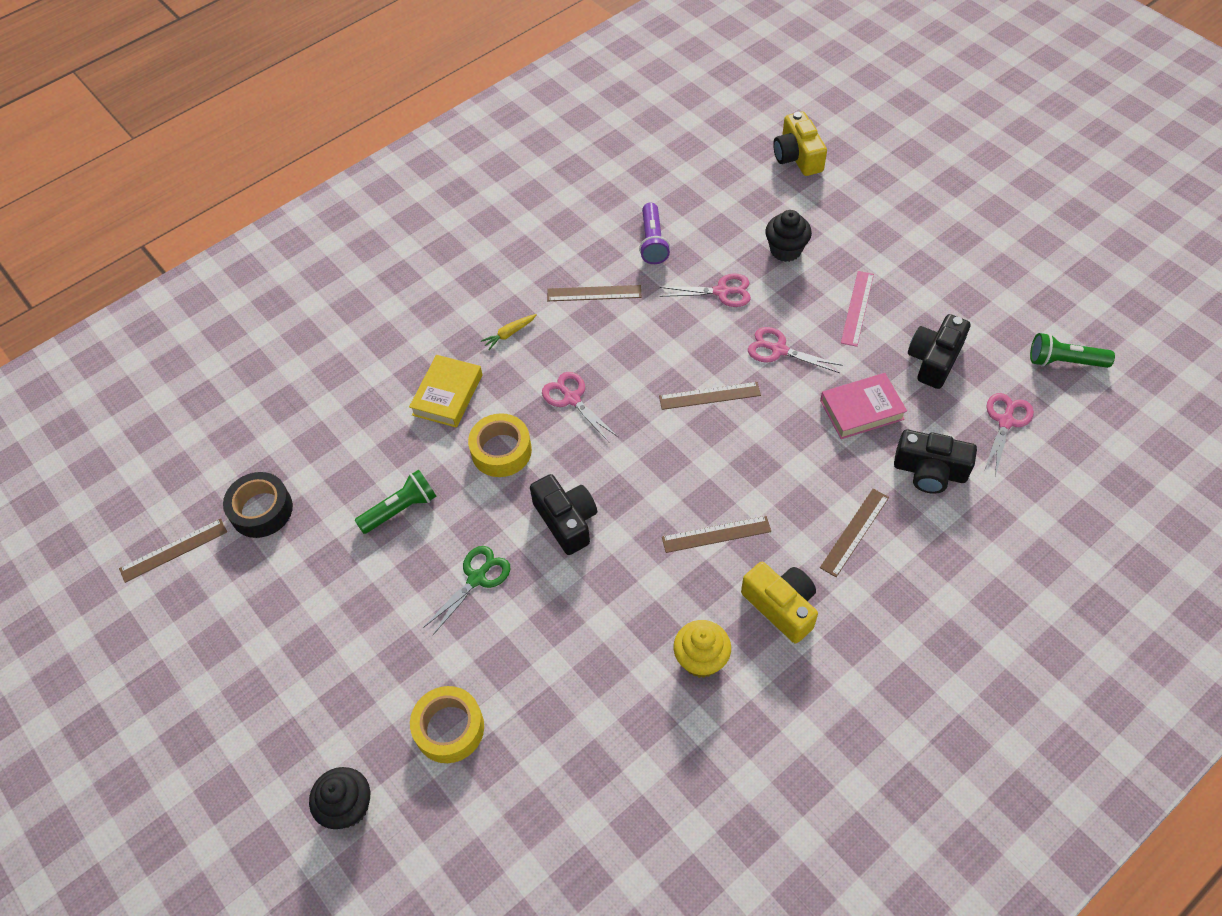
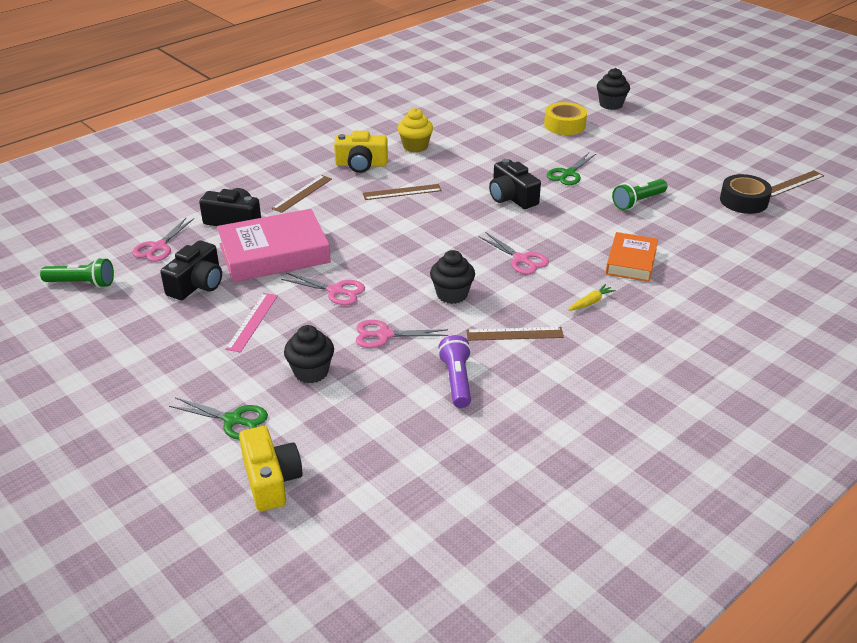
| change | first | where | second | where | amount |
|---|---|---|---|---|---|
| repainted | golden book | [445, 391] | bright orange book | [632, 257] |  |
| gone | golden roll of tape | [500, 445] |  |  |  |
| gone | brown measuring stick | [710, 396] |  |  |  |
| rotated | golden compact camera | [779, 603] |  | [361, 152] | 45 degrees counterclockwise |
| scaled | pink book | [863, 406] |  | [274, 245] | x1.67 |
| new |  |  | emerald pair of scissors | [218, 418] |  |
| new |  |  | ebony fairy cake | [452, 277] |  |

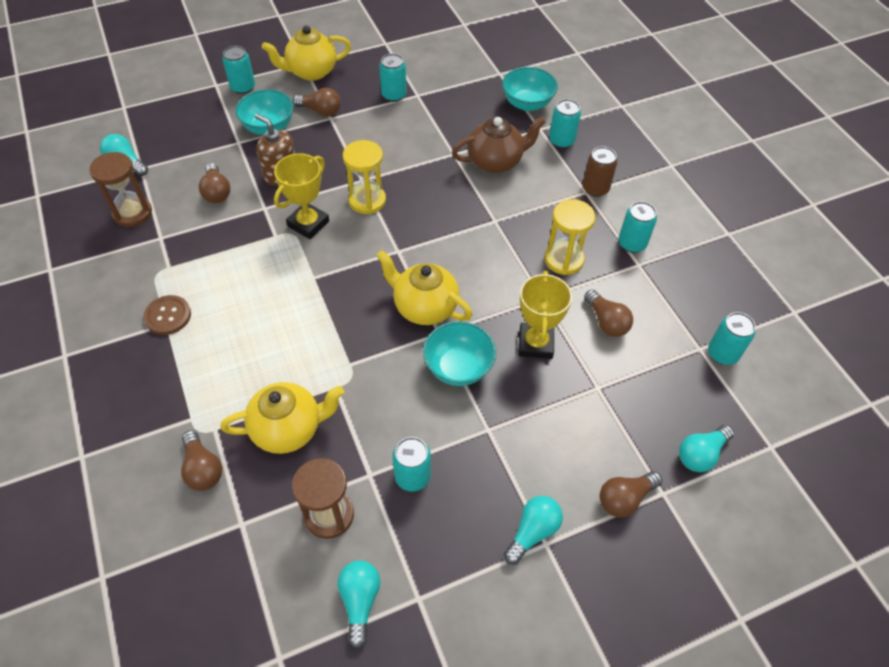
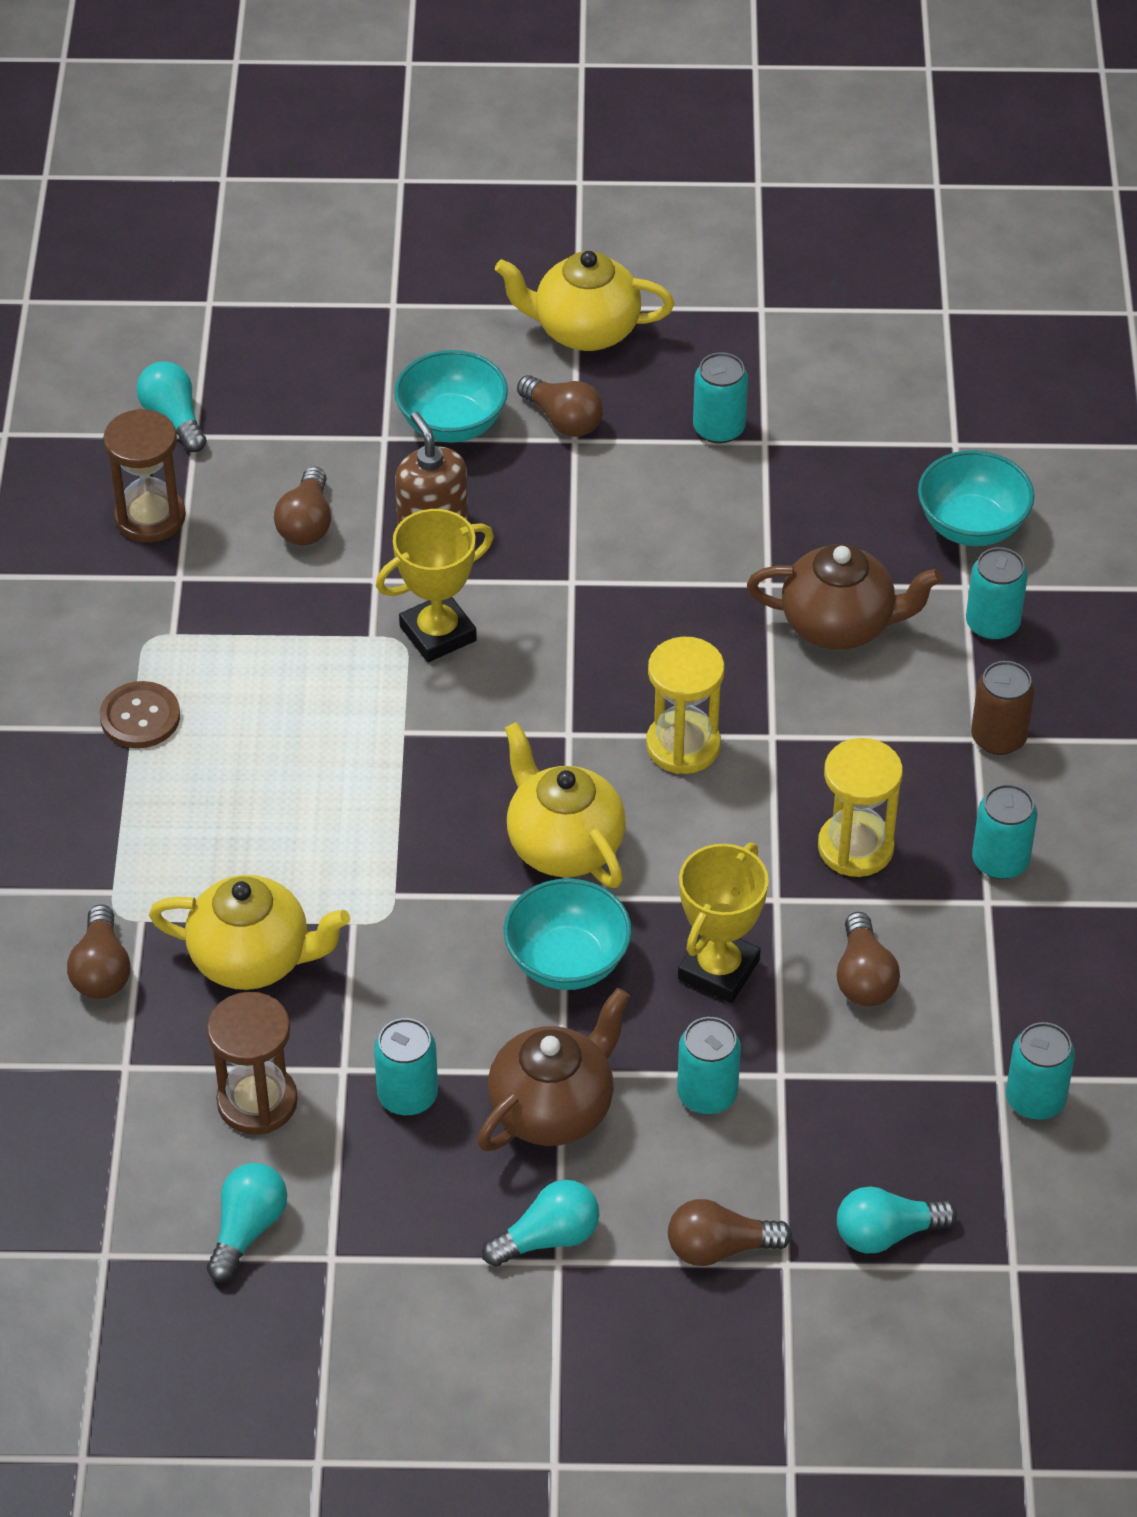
| change | first | where | second | where | amount |
|---|---|---|---|---|---|
| shifted | teal soda can | [238, 70] |  | [709, 1065] |  |
| shifted | golden sandglass | [364, 177] |  | [685, 705] |  |
| new |  |  | brown teapot | [553, 1069] |  |

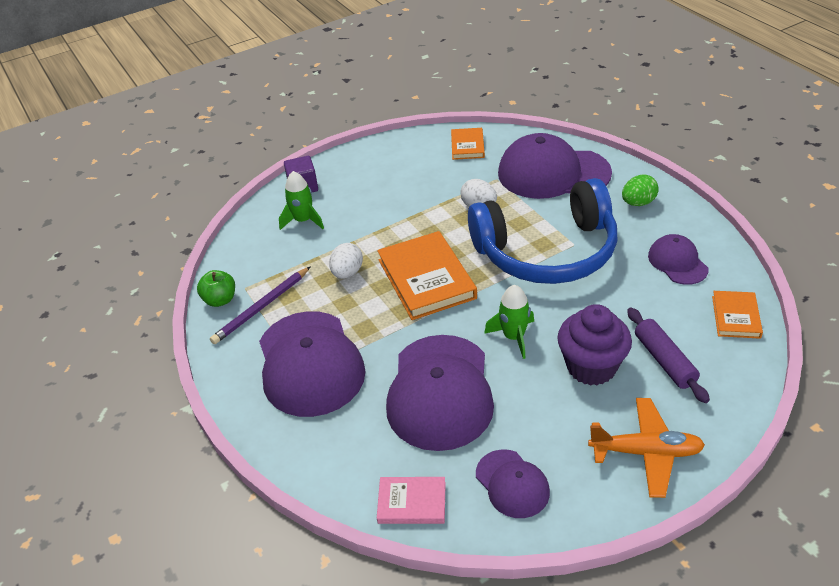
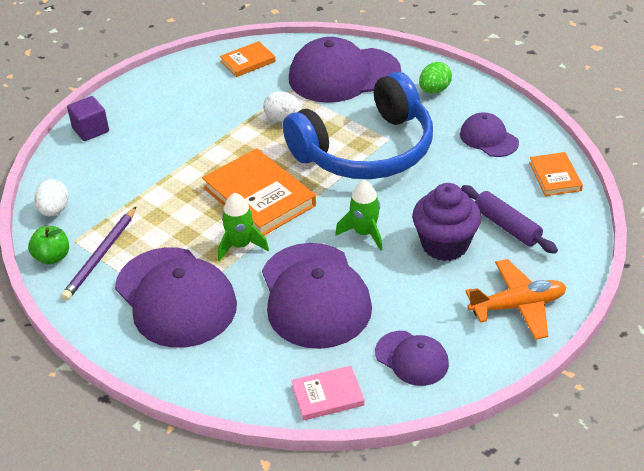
| change | first | where | second | where | amount |
|---|---|---|---|---|---|
| shifted | emerald spaceship | [301, 200] |  | [243, 227] |  |
| shifted | white egg shape | [346, 261] |  | [51, 197] |  |
| rotated | bright orange book | [468, 144] |  | [248, 59] | 75 degrees clockwise |

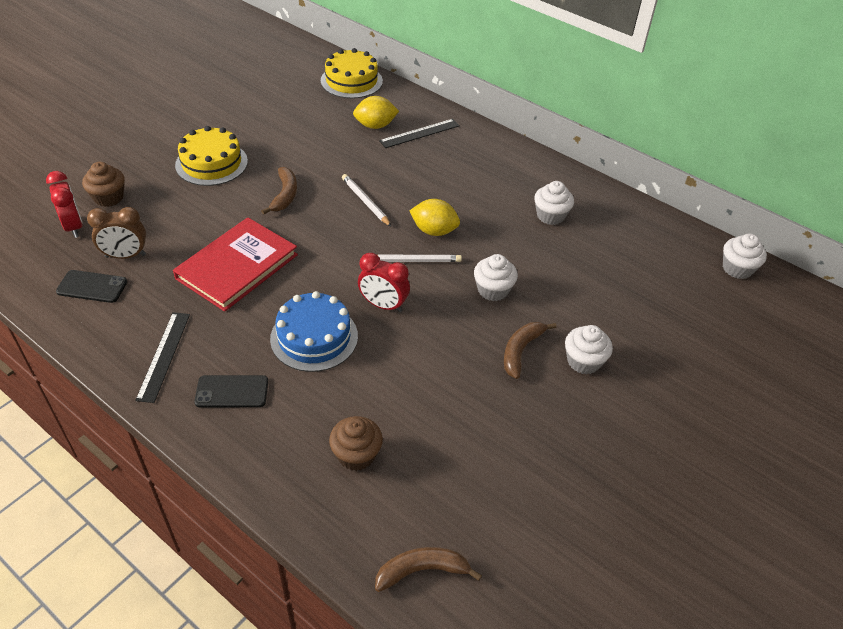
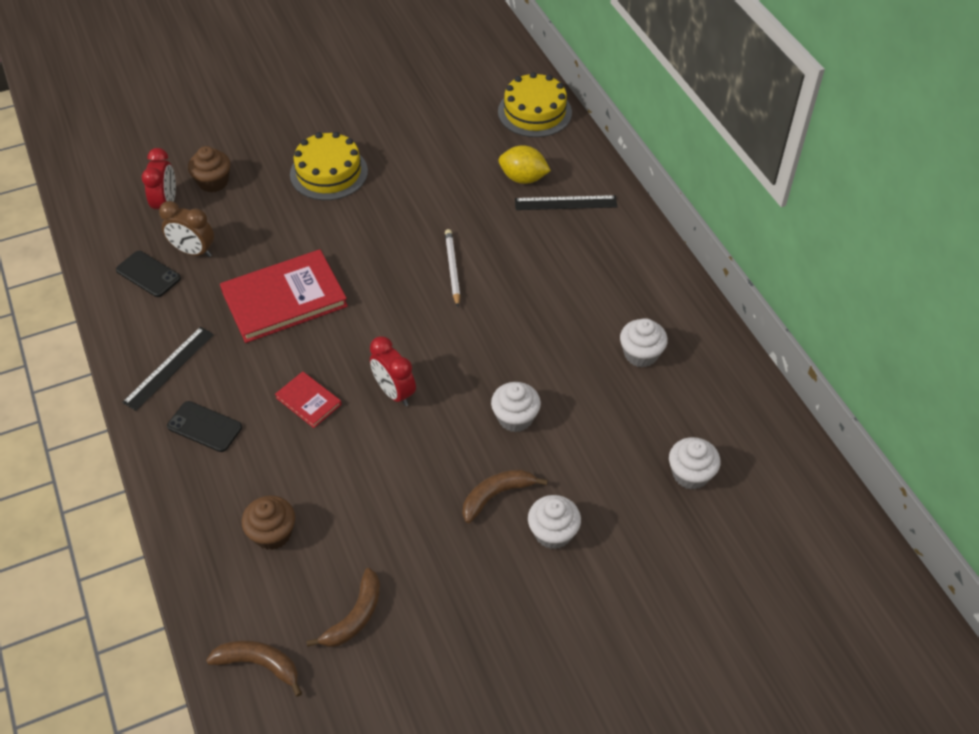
| change | first | where | second | where | amount |
|---|---|---|---|---|---|
| shifted | brown banana fruit | [279, 191] |  | [343, 607] |  |
| swapped | blue layer cake | [314, 331] | scarlet book | [308, 399] |  |
| gone | white lead pencil | [420, 258] |  |  |  |
| gone | golden citrus fruit | [434, 217] |  |  |  |
| shifted | white fairy cake | [745, 256] |  | [695, 463] |  |

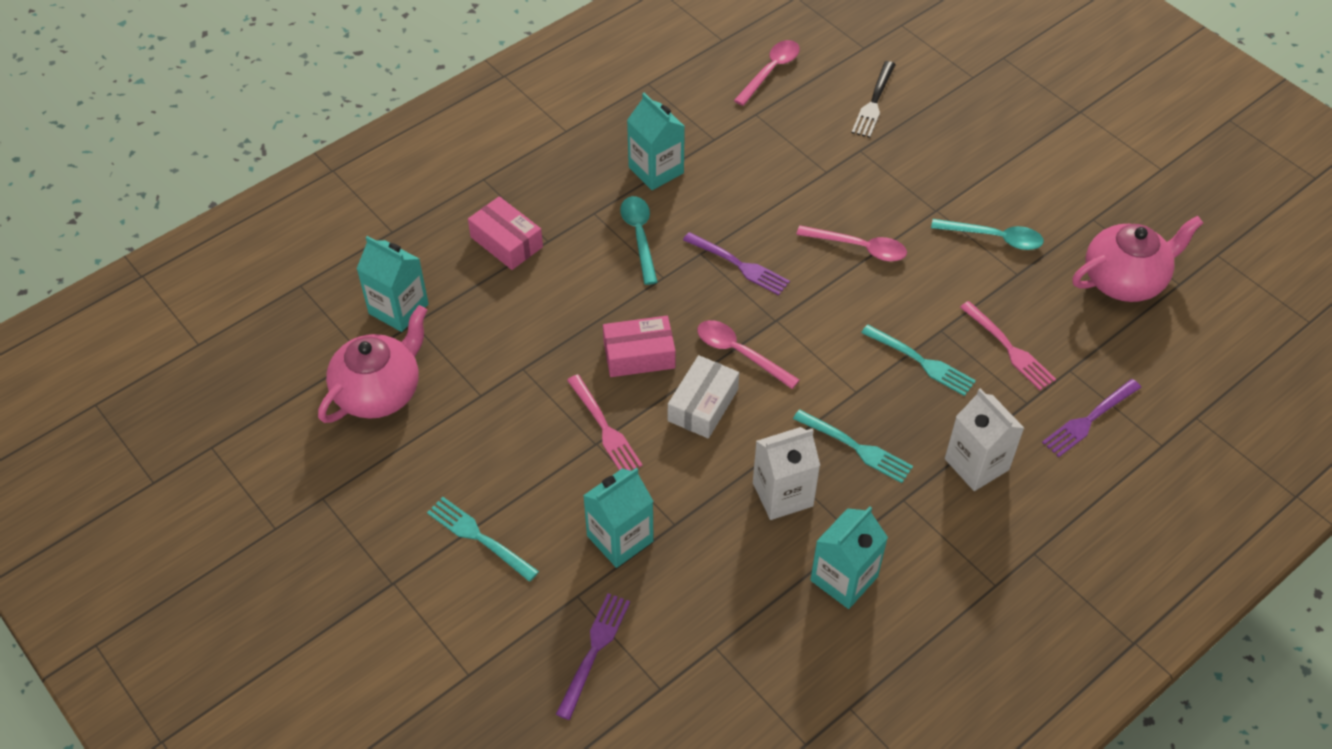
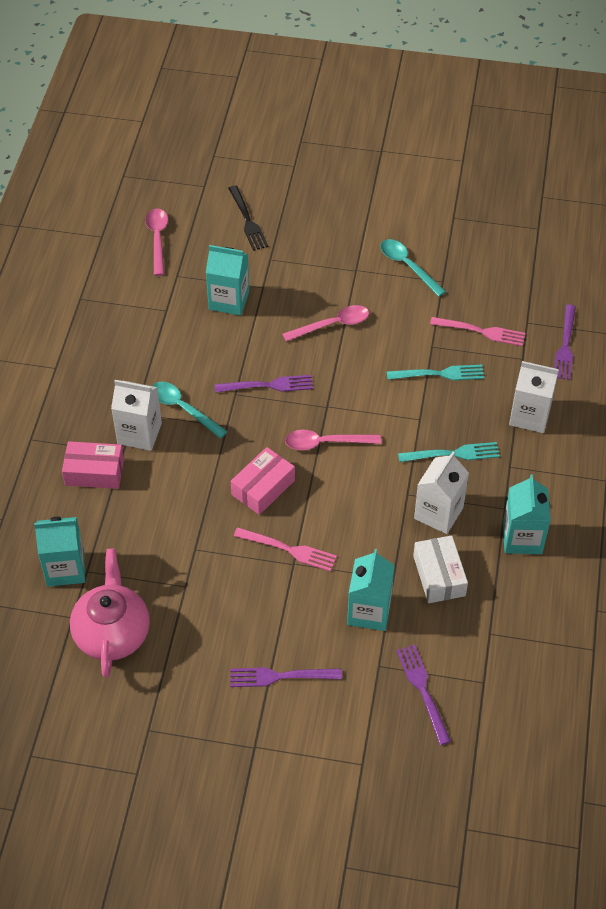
| change | first | where | second | where | amount |
|---|---|---|---|---|---|
| repainted | teal table fork | [483, 539] | violet table fork | [286, 677] |  |
| shifted | teal milk carton | [656, 141] |  | [227, 280] |  |
| shifted | white package | [703, 396] |  | [440, 569] |  |
| rotated | teal teaspoon | [987, 234] |  | [413, 268] | 105 degrees counterclockwise |
| gone | pink teapot | [1137, 259] |  |  |  |
| new |  |  | white milk carton | [136, 415] |  |

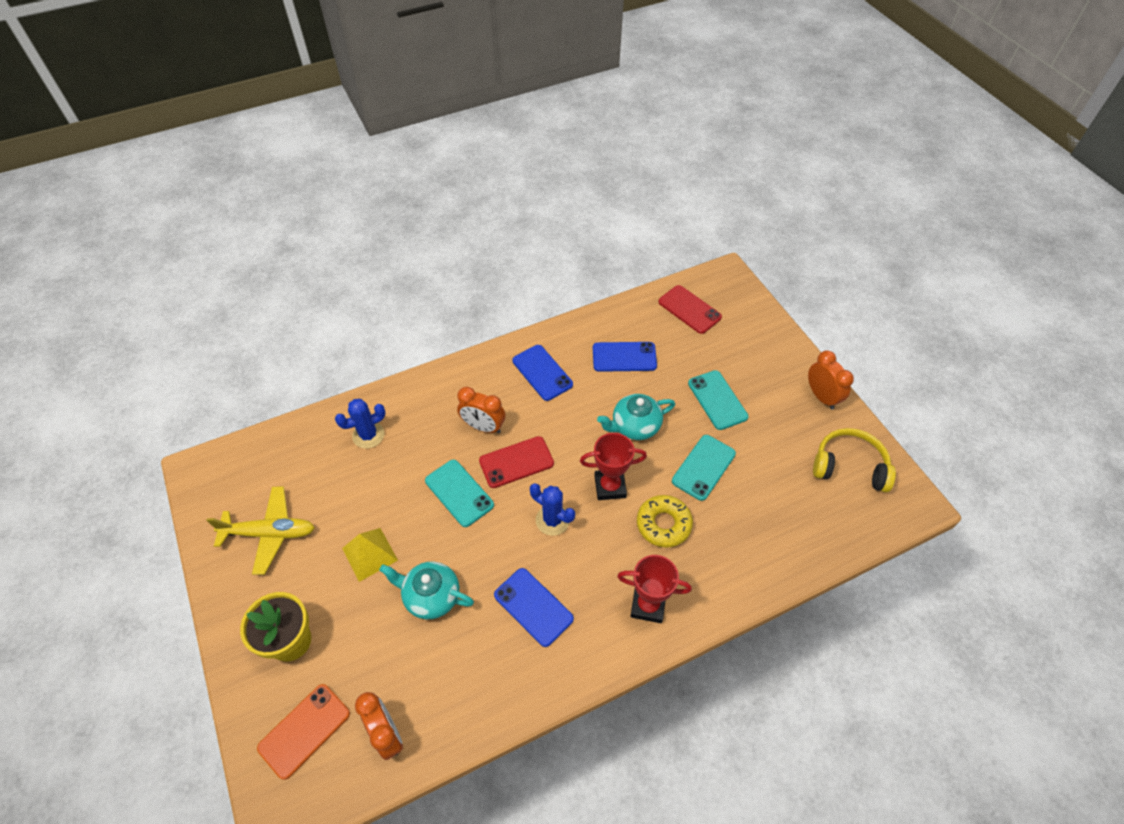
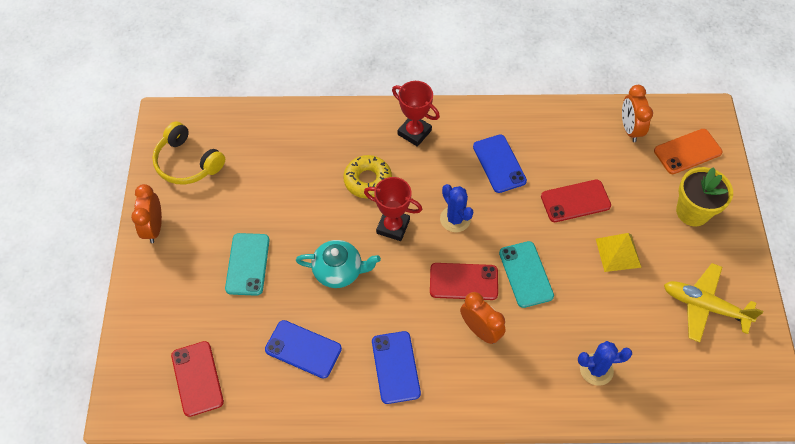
| change | first | where | second | where | amount |
|---|---|---|---|---|---|
| swapped | teal teapot | [426, 590] | scarlet phone | [576, 201] |  |
| gone | teal phone | [704, 468] |  |  |  |

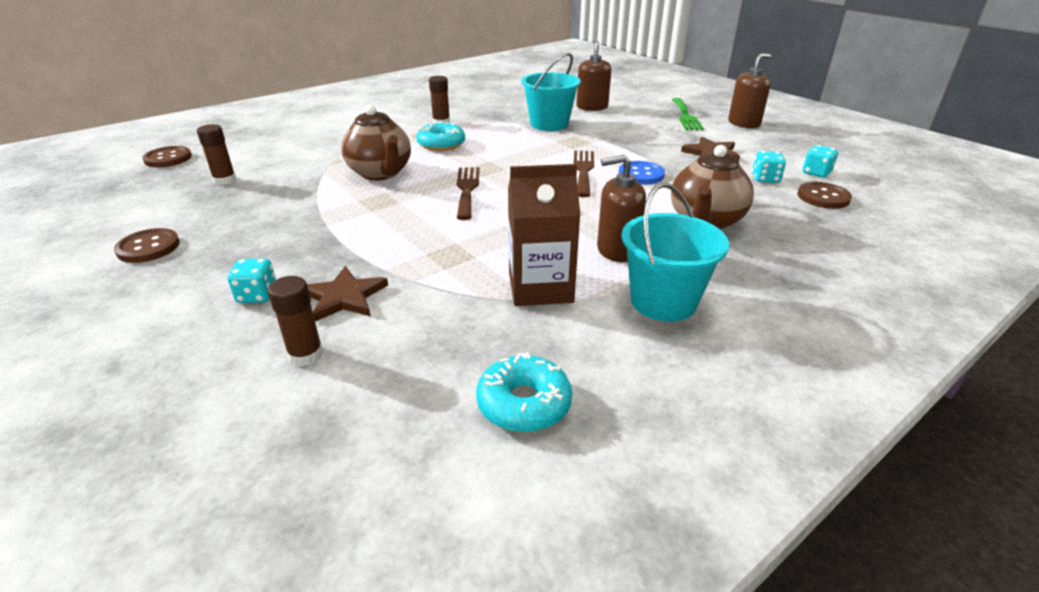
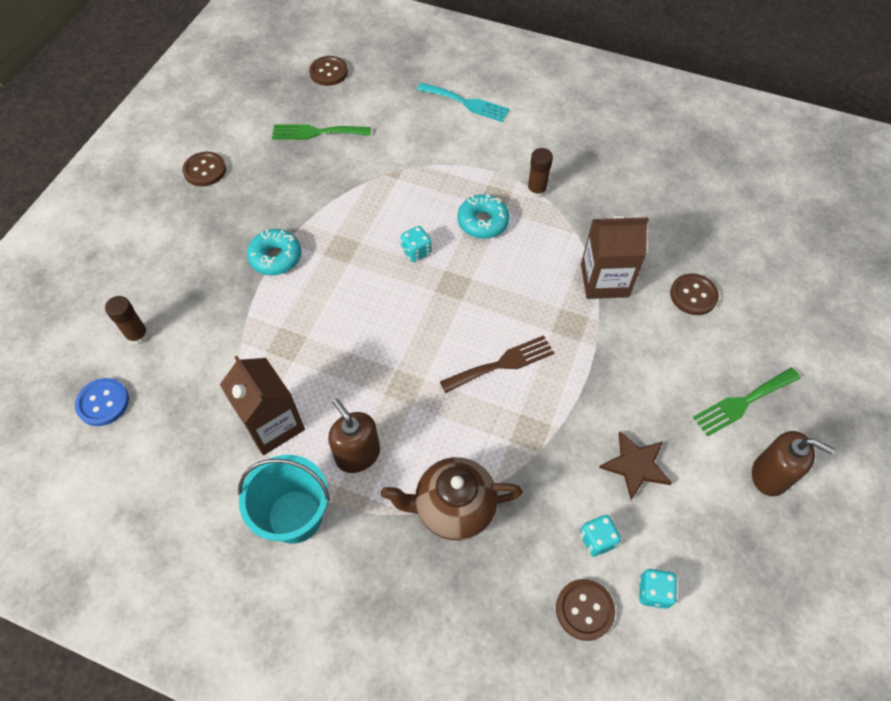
| change | first | where | second | where | amount |
|---|---|---|---|---|---|
| swapped | brown glue | [216, 154] | emerald table fork | [321, 132] |  |
| shifted | teal die | [252, 280] |  | [416, 244] |  |
| gone | brown star | [347, 294] |  |  |  |
| gone | brown teapot | [376, 142] |  |  |  |
| gone | brown table fork | [468, 193] |  |  |  |
| shifted | teal glazed donut | [524, 392] |  | [274, 252] |  |
| swapped | teal sand bucket | [551, 92] | brown milk carton | [615, 257] |  |
| swapped | brown pump bottle | [593, 75] | brown sewing button | [694, 294] |  |
| shifted | blue sewing button | [642, 173] |  | [102, 402] |  |
| new |  |  | teal table fork | [463, 102] |  |

